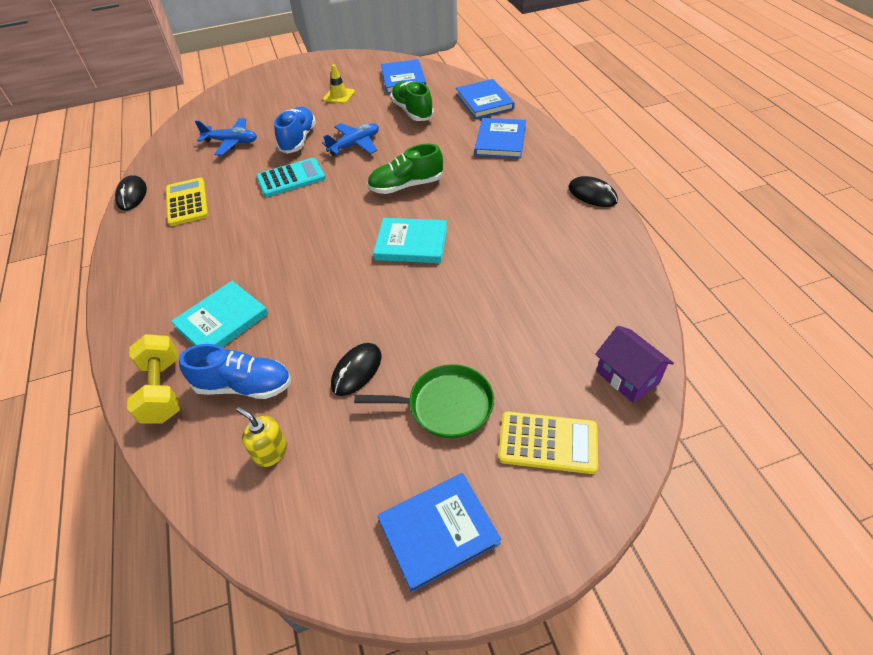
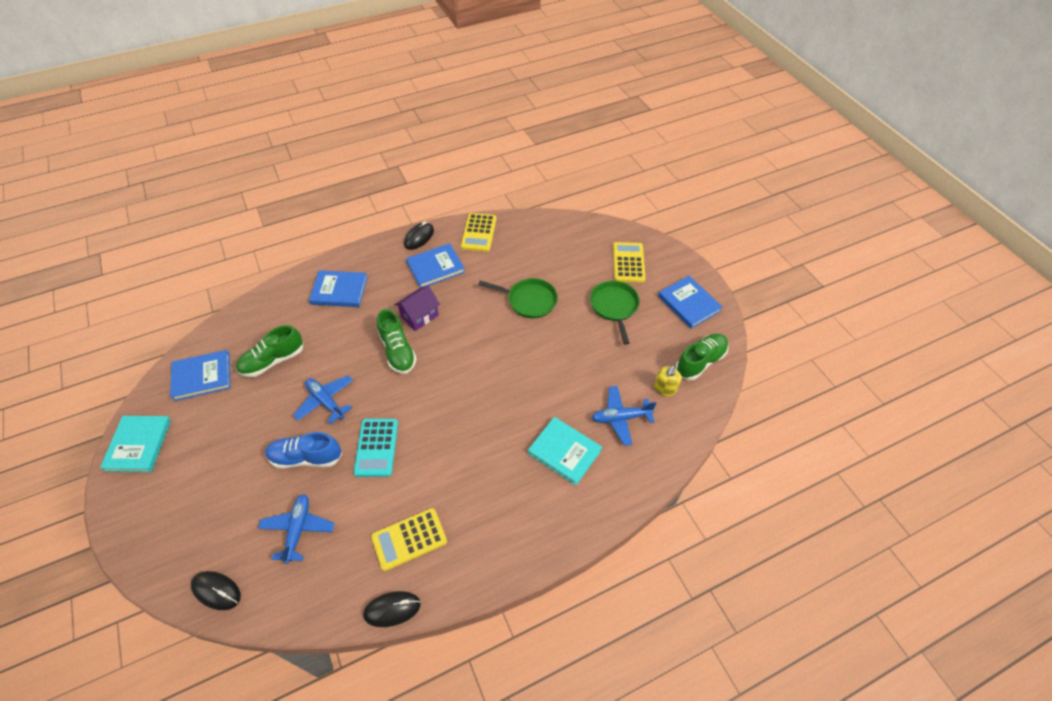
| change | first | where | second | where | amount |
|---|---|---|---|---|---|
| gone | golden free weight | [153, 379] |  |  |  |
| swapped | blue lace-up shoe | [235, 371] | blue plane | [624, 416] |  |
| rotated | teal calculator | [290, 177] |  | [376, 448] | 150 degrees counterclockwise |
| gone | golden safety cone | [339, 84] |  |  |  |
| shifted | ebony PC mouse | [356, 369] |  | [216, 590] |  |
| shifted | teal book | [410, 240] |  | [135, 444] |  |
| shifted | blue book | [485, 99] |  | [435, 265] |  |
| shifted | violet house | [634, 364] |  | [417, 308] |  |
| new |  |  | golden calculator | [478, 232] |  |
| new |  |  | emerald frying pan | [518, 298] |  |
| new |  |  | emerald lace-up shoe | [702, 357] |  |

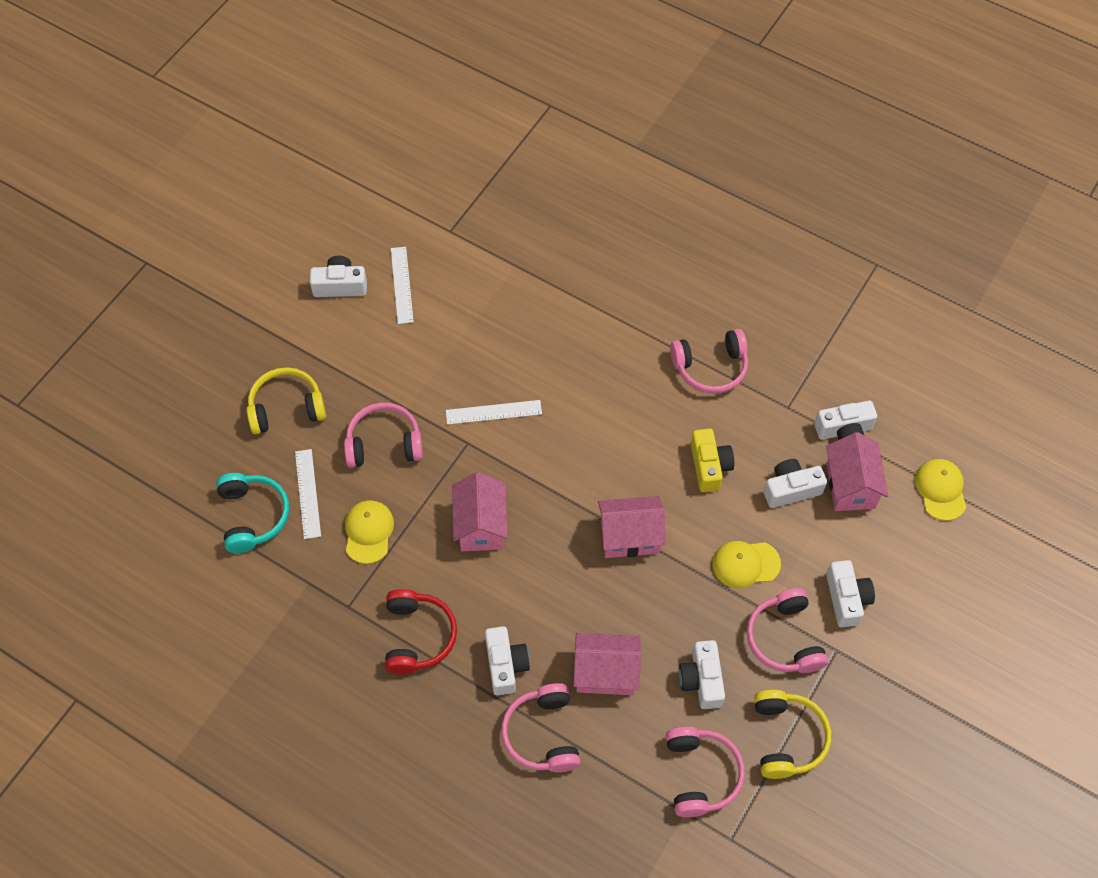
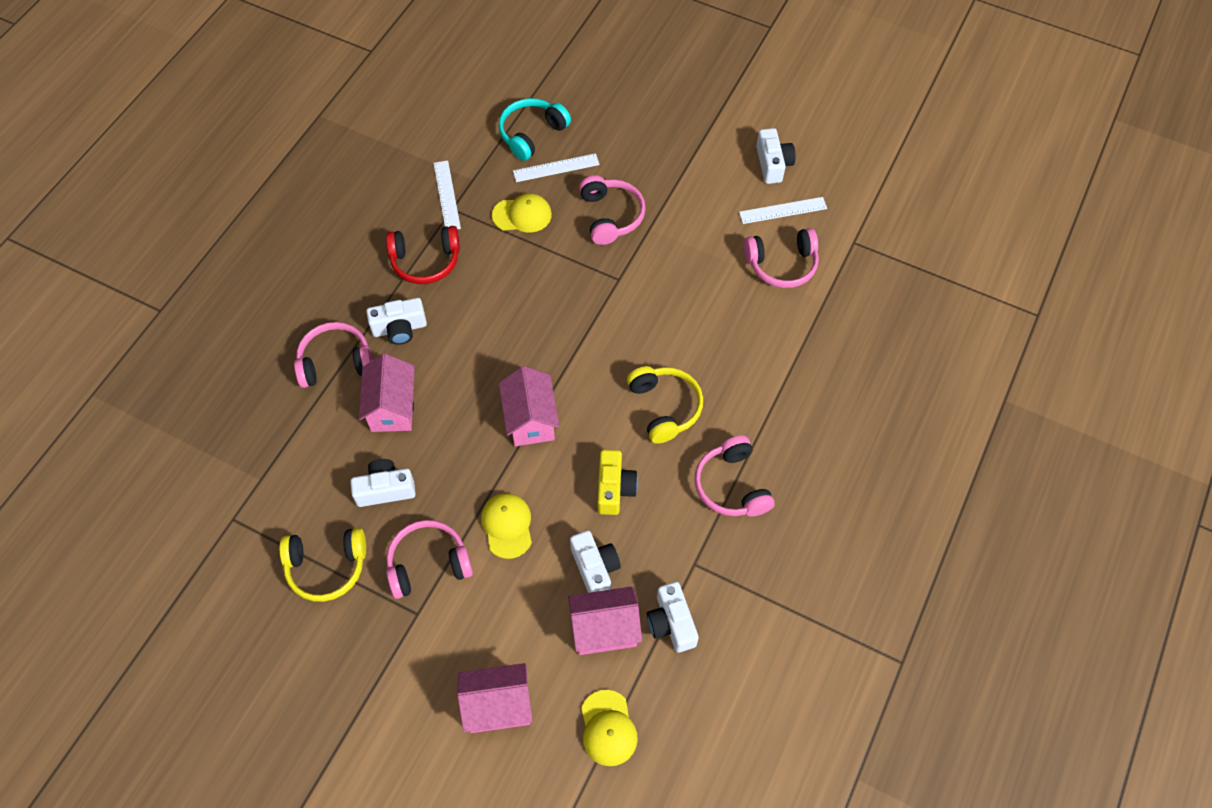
| change | first | where | second | where | amount |
|---|---|---|---|---|---|
| rotated | teal over-ear headphones | [252, 513] |  | [534, 129] | 150 degrees clockwise |
| shifted | golden over-ear headphones | [286, 400] |  | [665, 405] |  |
| shifted | white measuring stick | [494, 412] |  | [447, 194] |  |
| shifted | pink house | [480, 511] |  | [495, 698] |  |
| shifted | pink over-ear headphones | [705, 771] |  | [781, 258] |  |
| rotated | golden compact camera | [712, 460] |  | [618, 482] | 75 degrees counterclockwise |
| gone | white compact camera | [850, 593] |  |  |  |
| rotated | golden baseball cap | [940, 490] |  | [610, 728] | 90 degrees clockwise |

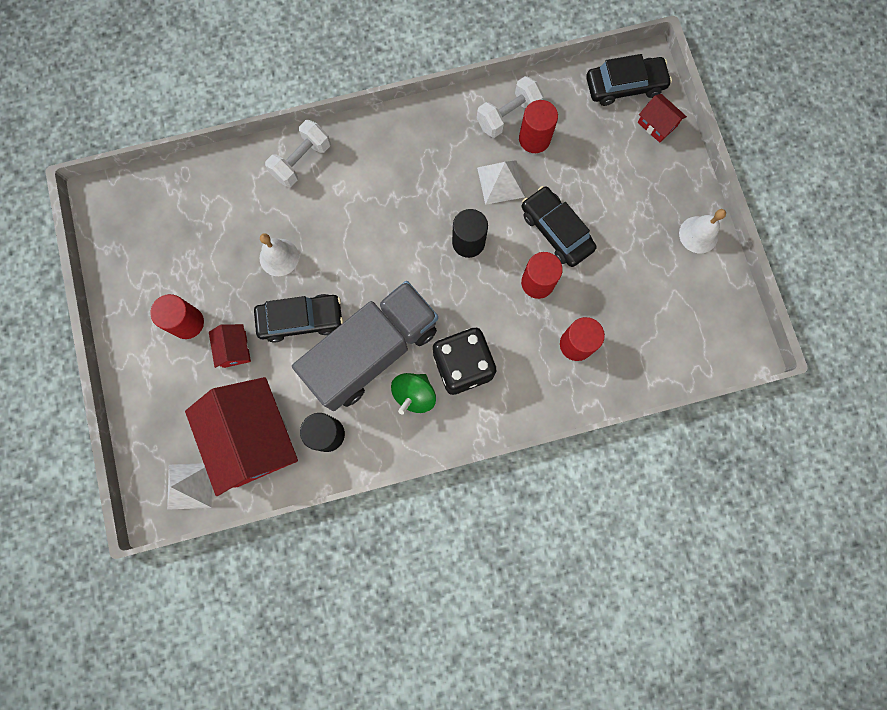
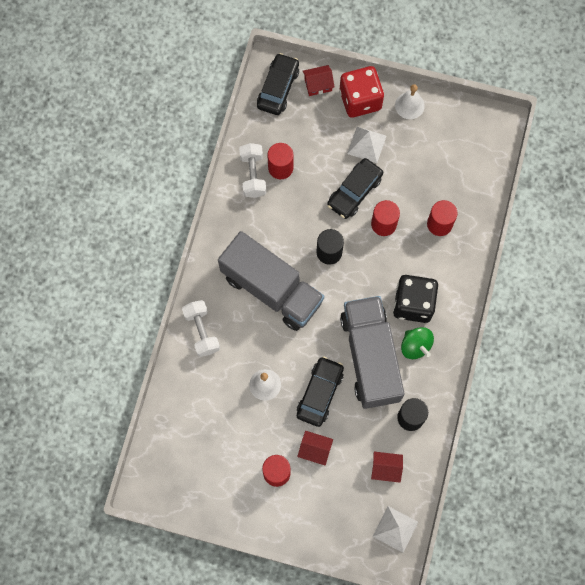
| change | first | where | second | where | amount |
|---|---|---|---|---|---|
| scaled | scarlet house | [241, 436] |  | [387, 467] | x0.43 |
| shifted | white pyramid | [501, 182] |  | [366, 145] |  |
| rotated | ebony automobile | [559, 226] |  | [355, 188] | 45 degrees counterclockwise |
| new |  |  | gray truck | [271, 281] |  |
| new |  |  | scarlet die | [361, 92] |  |

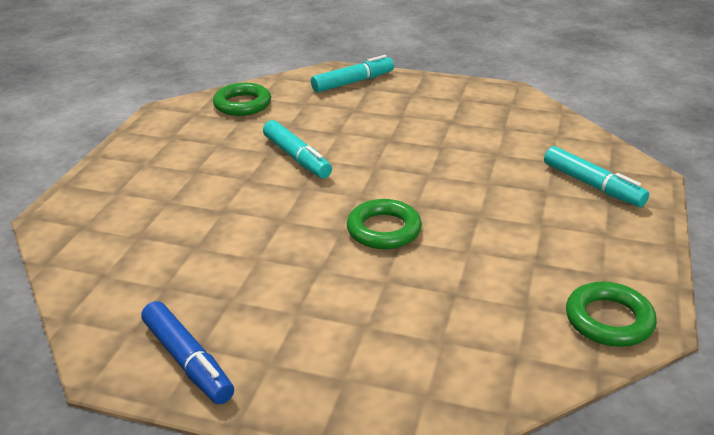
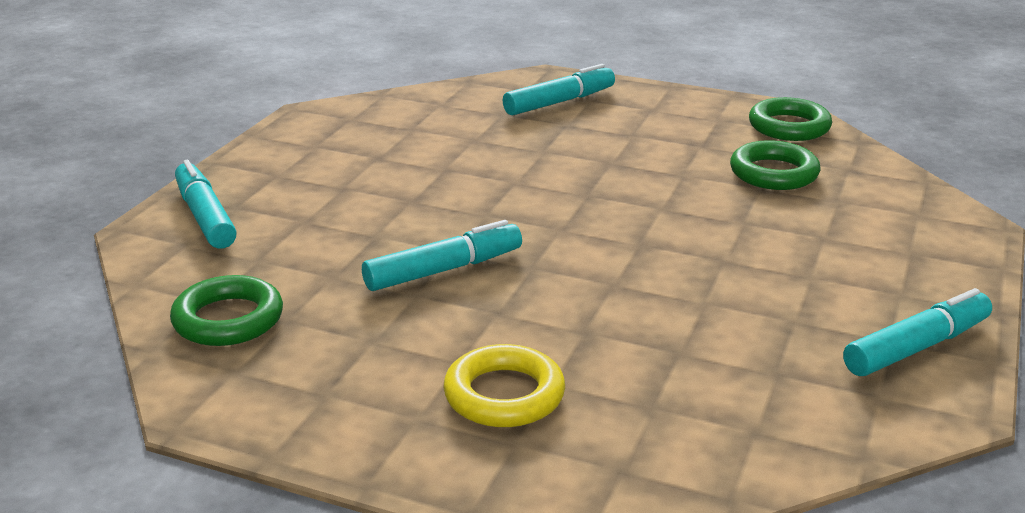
| change | first | where | second | where | amount |
|---|---|---|---|---|---|
| repainted | blue felt pen | [187, 352] | teal felt pen | [917, 332] |  |
| shifted | emerald hoop | [384, 224] |  | [775, 165] |  |
| new |  |  | golden hoop | [504, 385] |  |

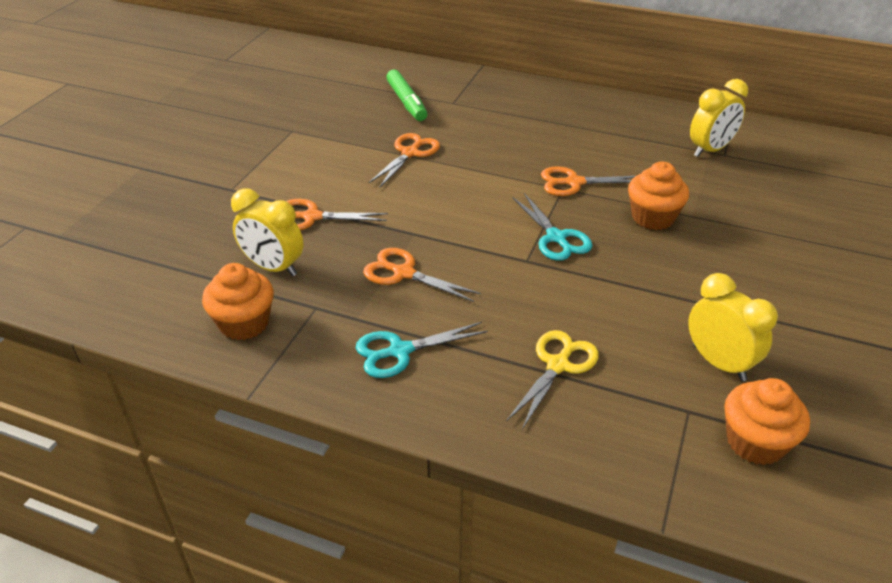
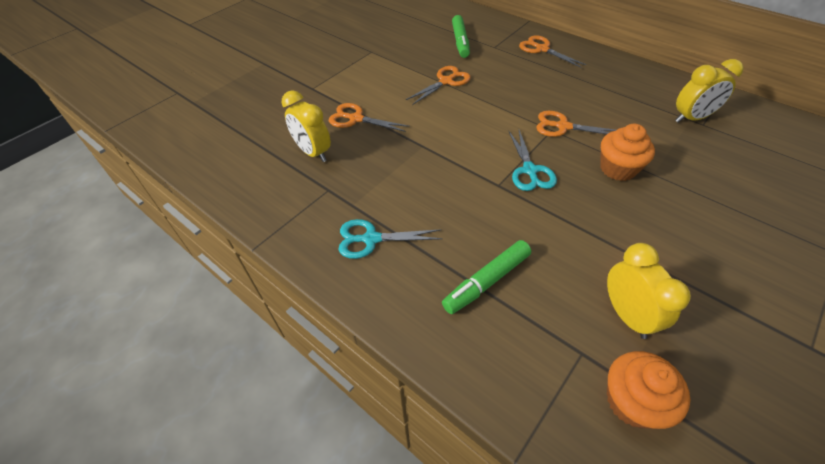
| change | first | where | second | where | amount |
|---|---|---|---|---|---|
| gone | bright orange fairy cake | [238, 301] |  |  |  |
| shifted | bright orange pair of scissors | [422, 275] |  | [552, 51] |  |
| swapped | golden pair of scissors | [552, 379] | emerald felt pen | [486, 277] |  |

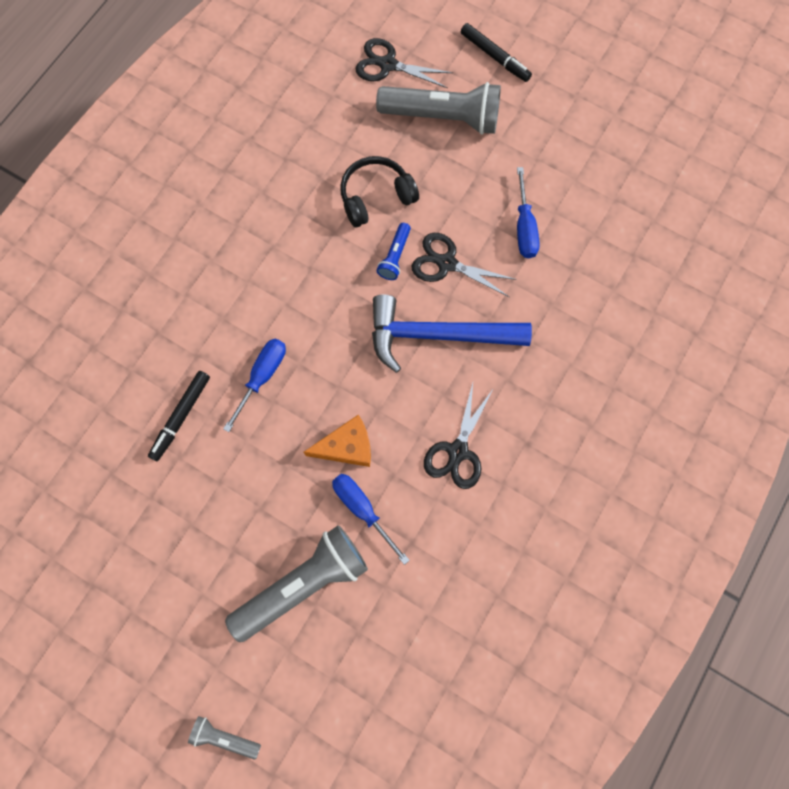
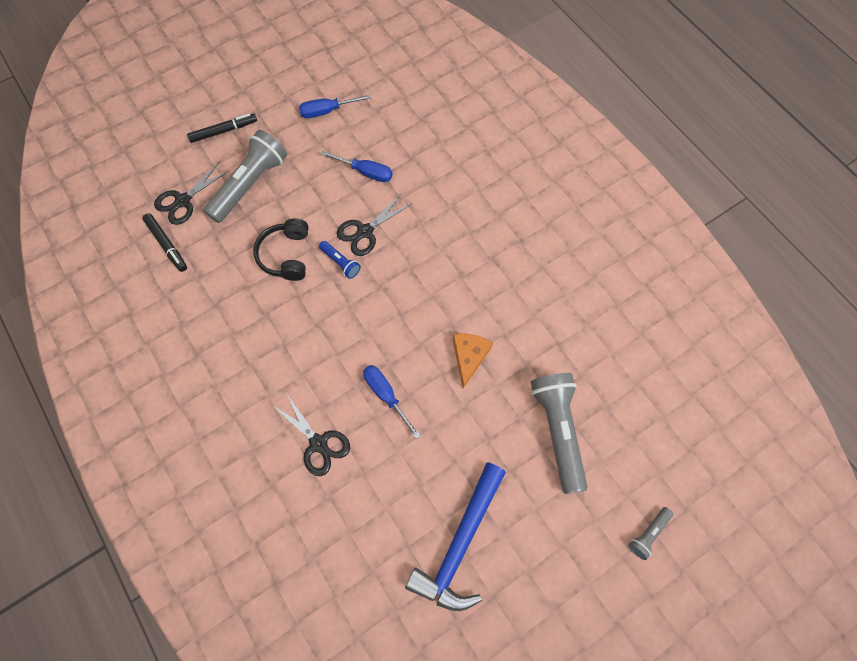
| change | first | where | second | where | amount |
|---|---|---|---|---|---|
| shifted | ebony felt pen | [179, 416] |  | [164, 242] |  |
| shifted | blue hand screwdriver | [371, 519] |  | [335, 106] |  |
| shifted | blue hammer | [452, 334] |  | [455, 536] |  |
| shifted | ebony pair of scissors | [459, 436] |  | [311, 434] |  |

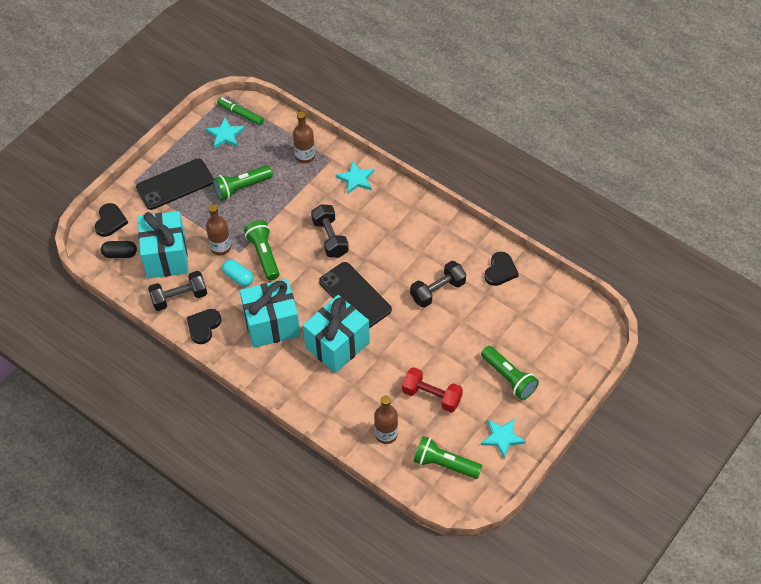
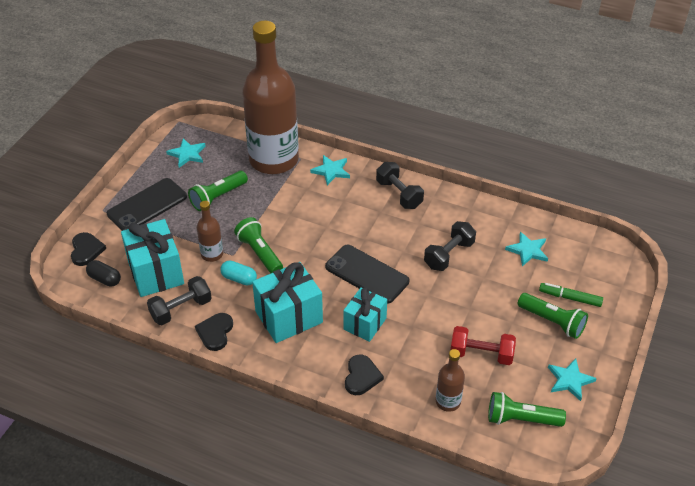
| change | first | where | second | where | amount |
|---|---|---|---|---|---|
| rotated | ebony pill | [119, 249] |  | [103, 273] | 45 degrees clockwise |
| shifted | emerald felt pen | [240, 111] |  | [571, 295] |  |
| scaled | brown drink bottle | [304, 137] |  | [270, 97] | x2.43 |
| scaled | teal present | [336, 334] |  | [365, 314] | x0.65 |
| shifted | ebony free weight | [330, 231] |  | [400, 185] |  |
| shifted | ebony love heart | [501, 269] |  | [364, 375] |  |
| new |  |  | teal star | [526, 249] |  |

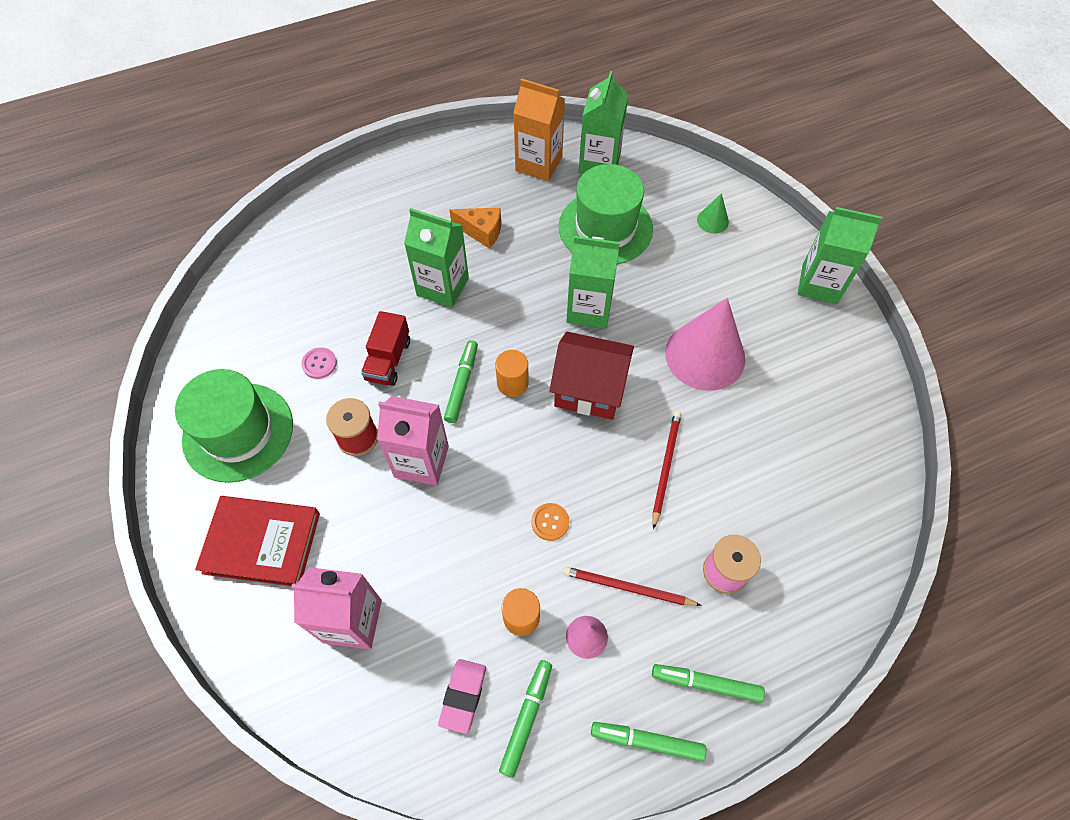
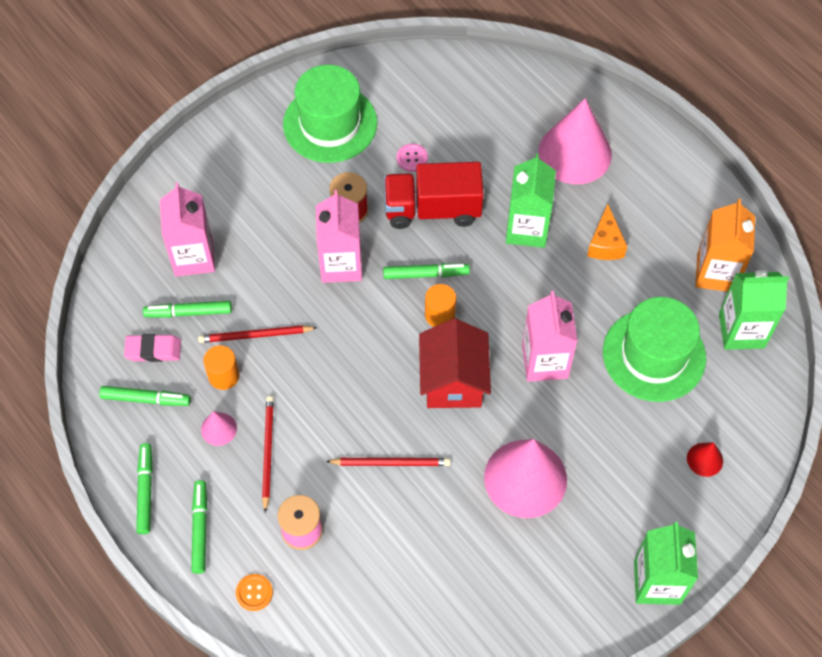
| change | first | where | second | where | amount |
|---|---|---|---|---|---|
| gone | scarlet book | [257, 541] |  |  |  |
| scaled | scarlet truck | [385, 348] |  | [434, 195] | x1.55 |
| shifted | bright orange sewing button | [550, 522] |  | [254, 592] |  |
| repainted | emerald milk carton | [593, 282] | pink milk carton | [550, 336] |  |
| repainted | emerald cone | [713, 213] | scarlet cone | [705, 459] |  |
| new |  |  | emerald felt pen | [187, 309] |  |
| new |  |  | scarlet lead pencil | [257, 334] |  |
| new |  |  | pink cone | [575, 141] |  |

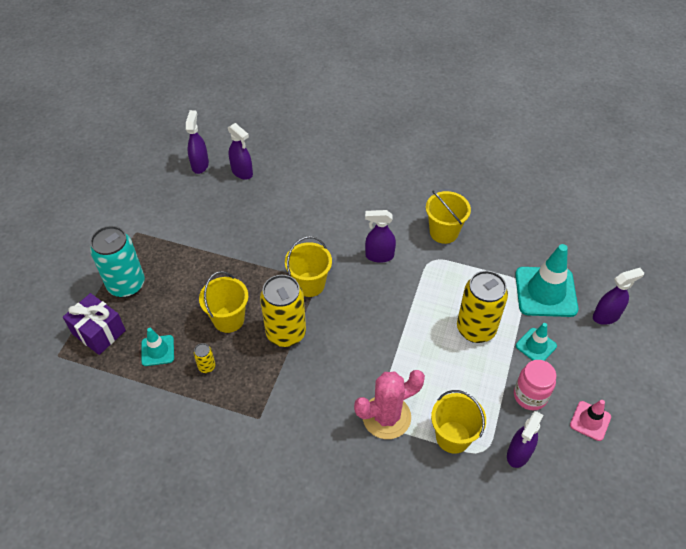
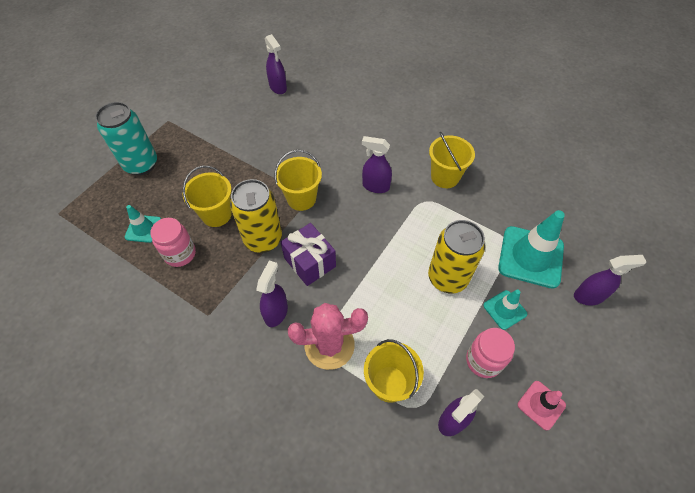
| change | first | where | second | where | amount |
|---|---|---|---|---|---|
| shifted | violet present | [94, 324] |  | [308, 254] |  |
| shifted | violet spray bottle | [197, 142] |  | [272, 294] |  |
| swapped | golden soda can | [205, 358] | pink preserve jar | [173, 242] |  |

